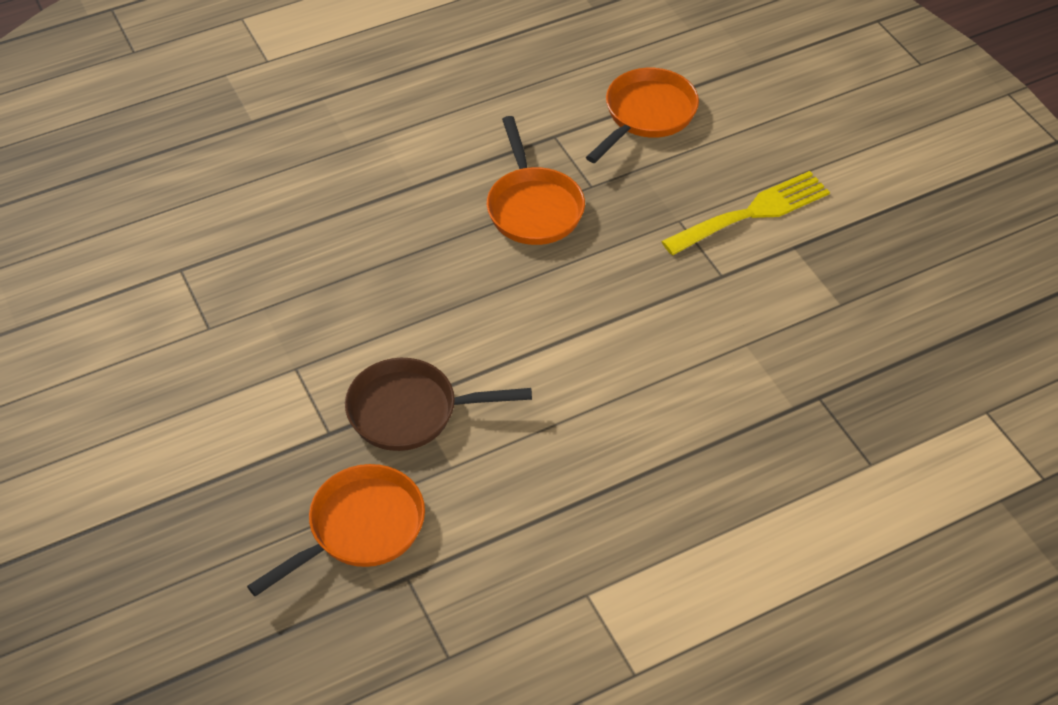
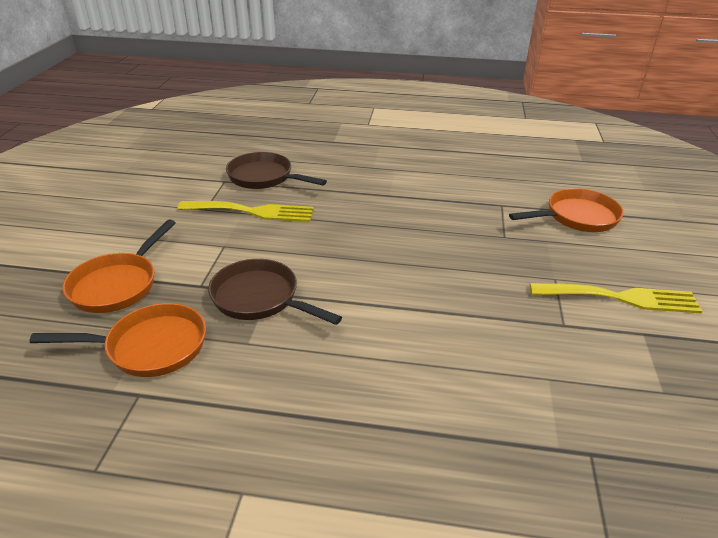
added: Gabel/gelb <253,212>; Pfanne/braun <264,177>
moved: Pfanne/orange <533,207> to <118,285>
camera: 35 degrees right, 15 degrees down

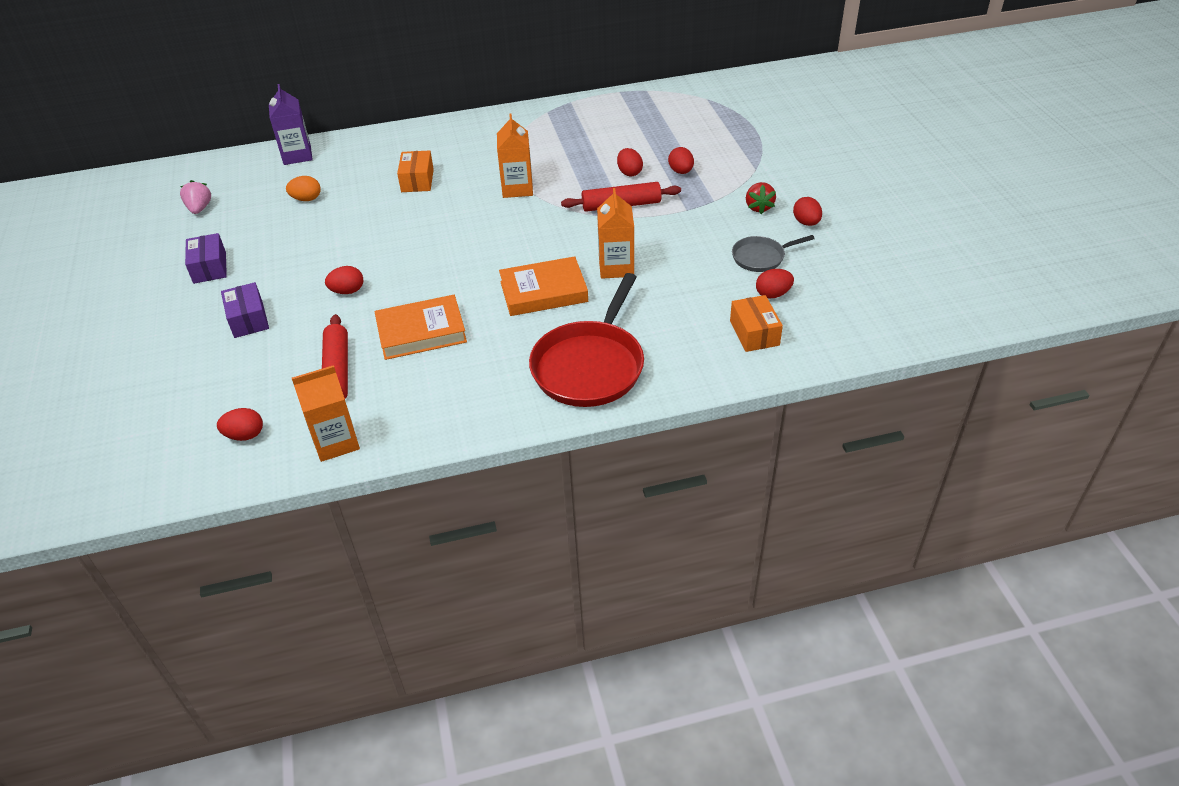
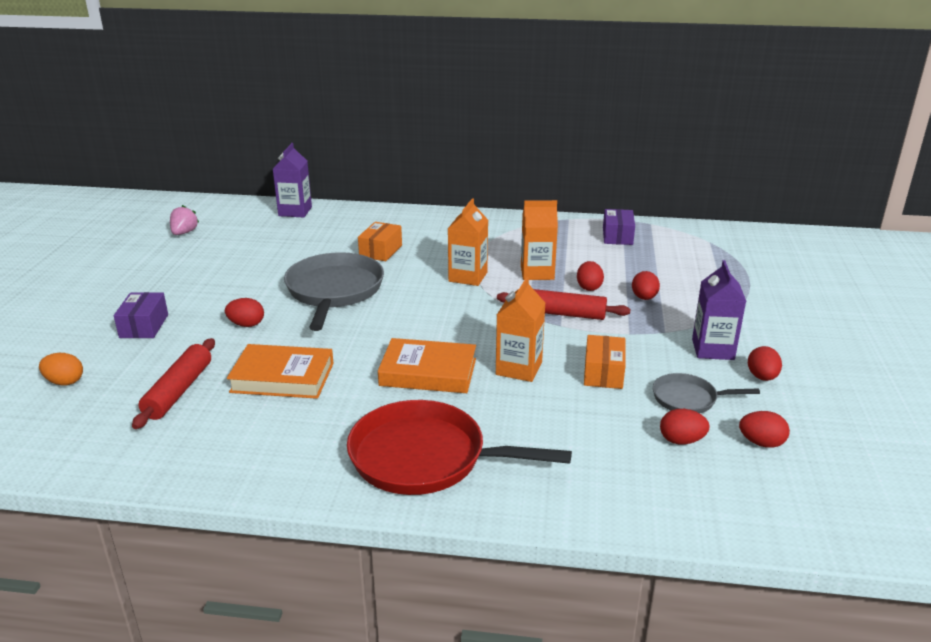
added: Pfanne/grau <334,291>
moved: Schachtel/lila <210,267> to <617,236>; Ei/rot <245,435> to <761,443>; Ei/orange <306,199> to <65,382>; Getränkekarton/orange <336,442> to <537,273>; Schachtel/orange <754,333> to <603,373>
replaced: Erdbeere/rot <758,207> to Getränkekarton/lila <713,349>
turned: Pfanne/rot <590,366> = <425,457> 60 degrees clockwise
camera: 20 degrees right, 15 degrees down

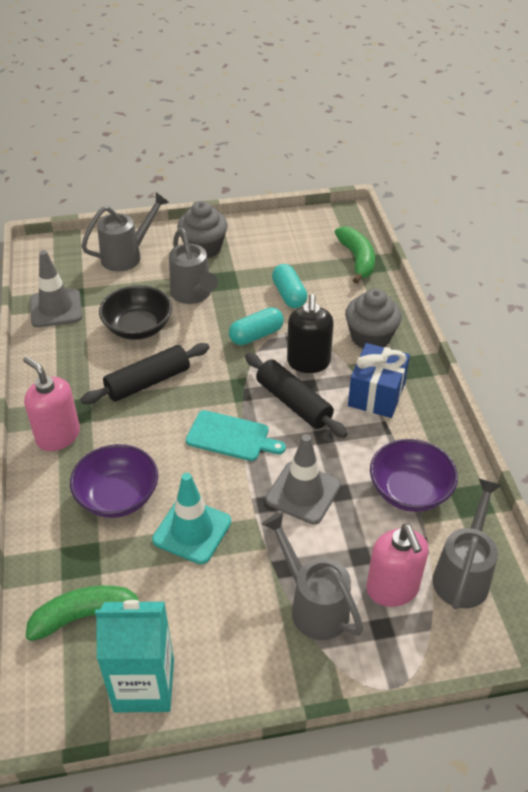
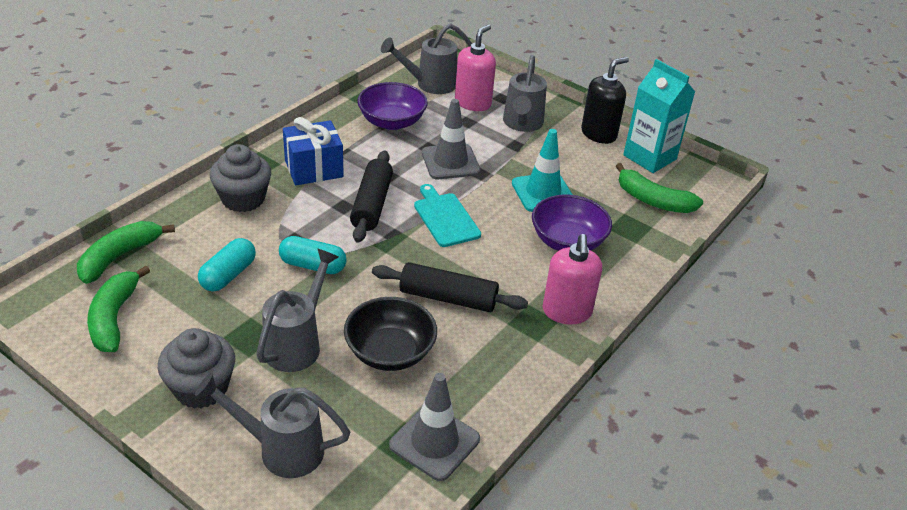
added: Banane/grün <114,318>
moved: Seifenspender/schwarz <308,362> to <599,134>
camera: 135 degrees left, 5 degrees down

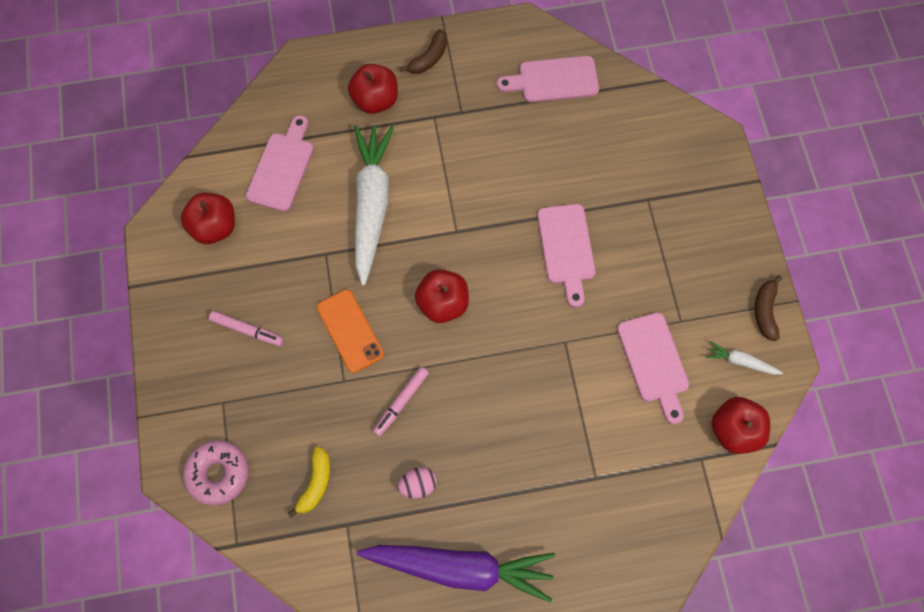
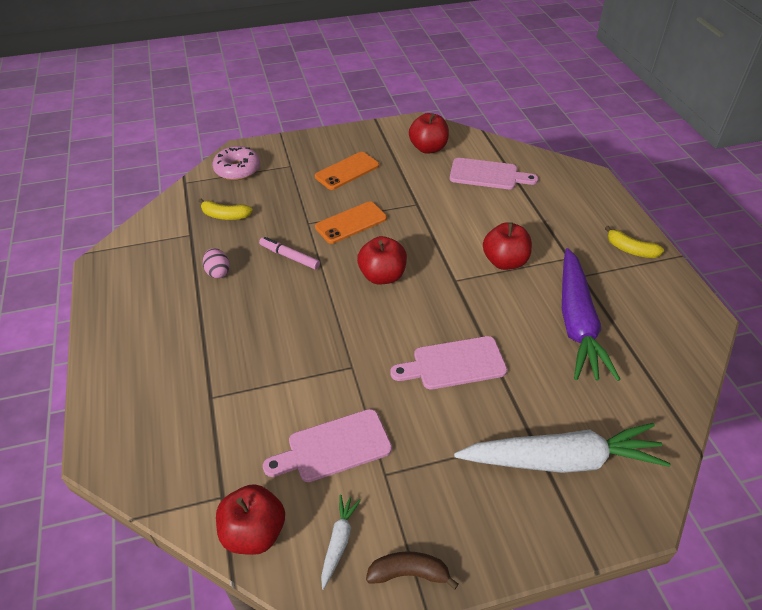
removed: Schneidebrett/rosa <553,80>
moved: Apfel/rot <375,100> to <504,262>; Karotte/weiß <371,204> to <562,460>; Karotte/lila <460,567> to <577,323>
replaced: Filzstift/rosa <247,330> to Handy/orange <347,171>
recoloured: Banane/braun <429,58> to Banane/gelb <630,250>
camera: 85 degrees right, 25 degrees down

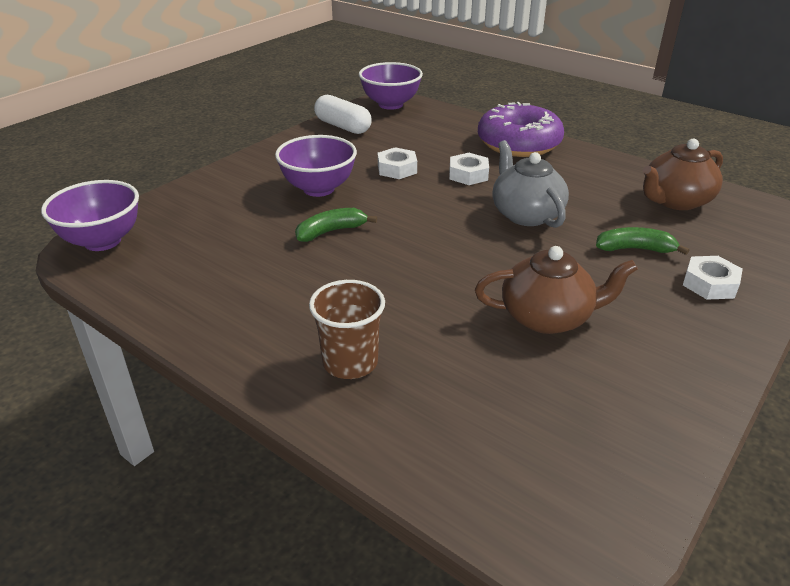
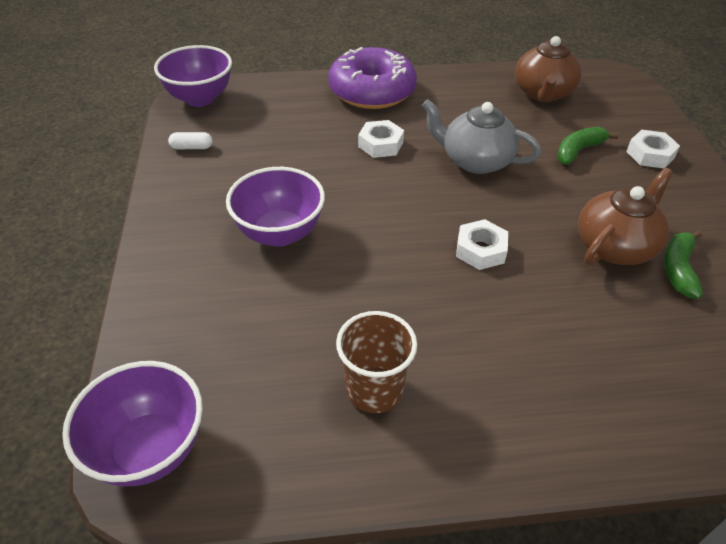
moved: Banane/grün <331,231> to <678,269>; Becher/braun <350,362> to <374,389>; Sechskantmutter/weiß <397,169> to <480,250>
resized: Kapsel/weiß <343,126> = <192,147> x0.51
camera: 45 degrees left, 10 degrees up

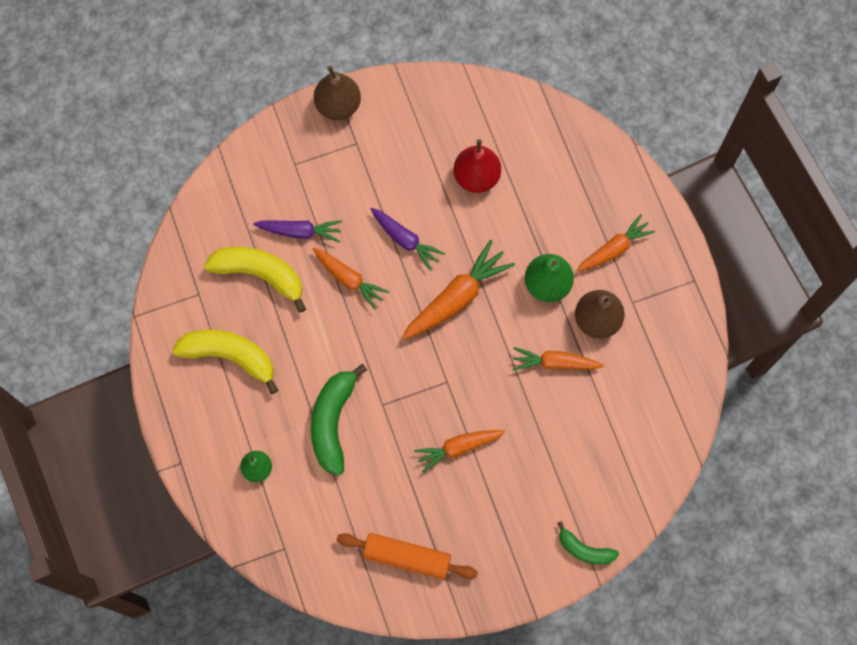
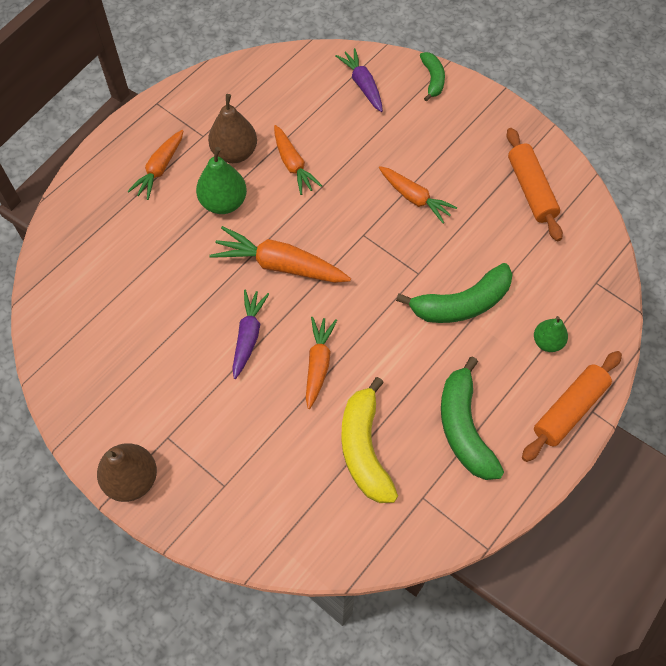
removed: Birne/rot <476,177>
added: Nudelholz/orange <569,410>
moved: Karotte/lila <300,232> to <362,85>
recoloured: Banane/gelb <230,356> to Banane/grün <464,428>
turned: Karotte/orange <614,249> = <160,169> 90 degrees counterclockwise
camera: 120 degrees left, 10 degrees down

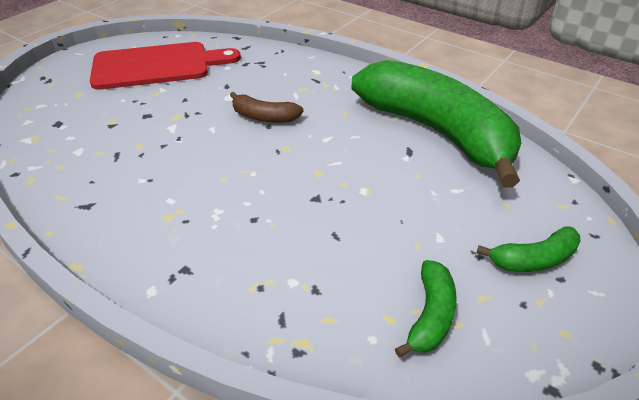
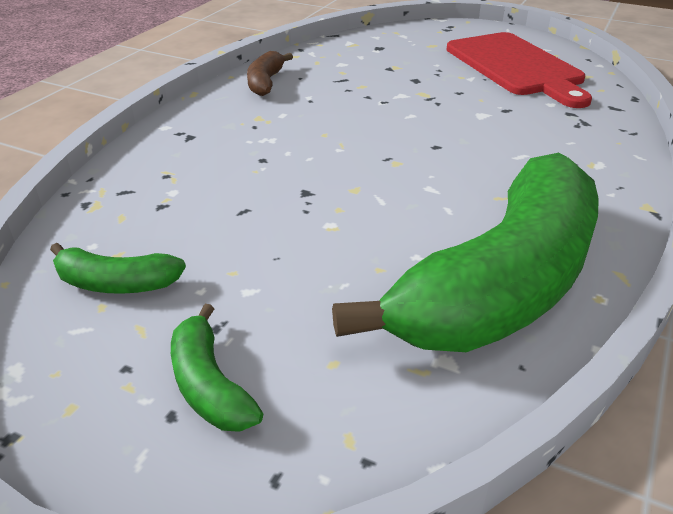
moved: Banane/braun <264,117> to <265,82>
camera: 80 degrees right, 5 degrees down

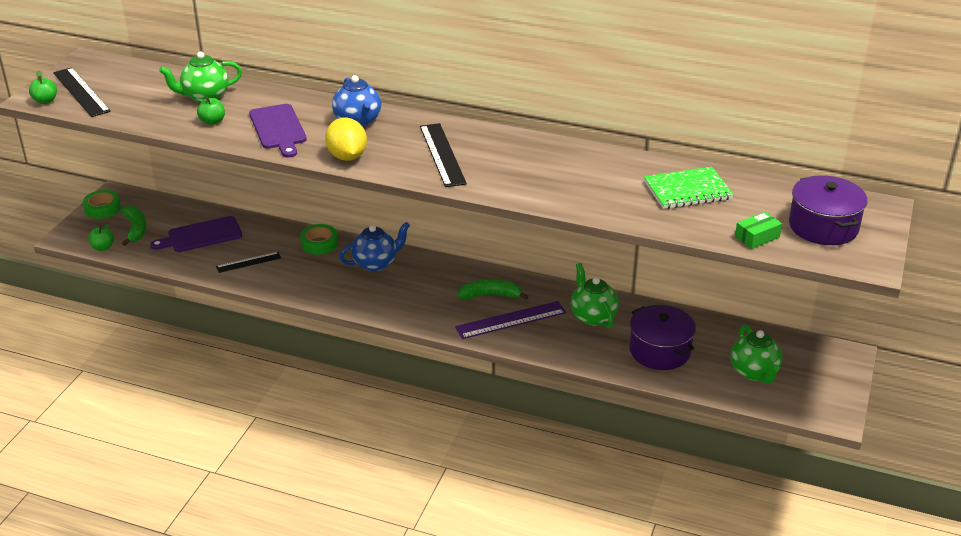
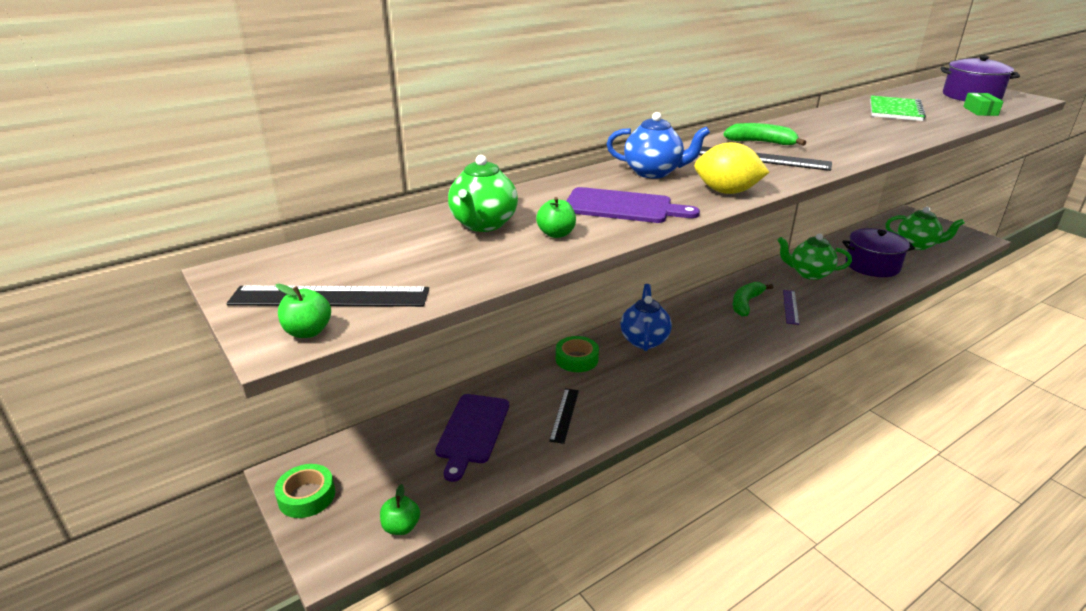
moved: Banane/grün <135,229> to <761,142>
resized: Lineal/lila <510,320> = <790,307> x0.60
camera: 55 degrees left, 5 degrees down

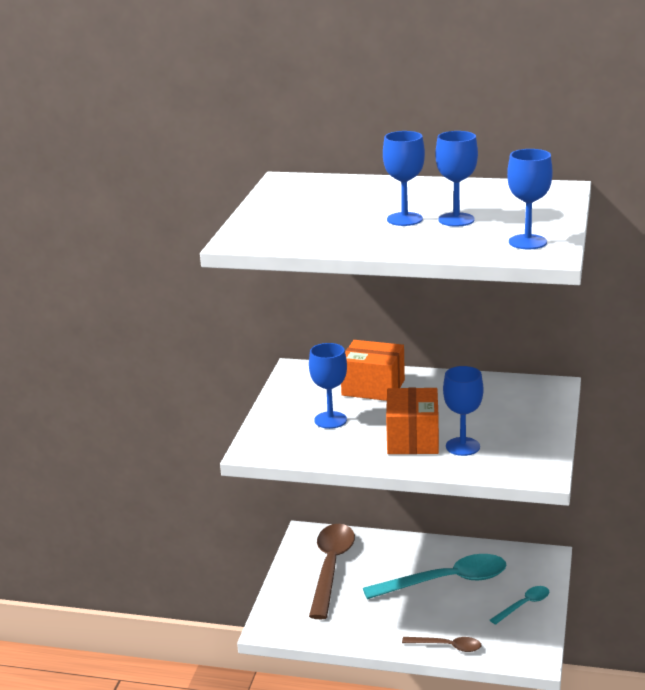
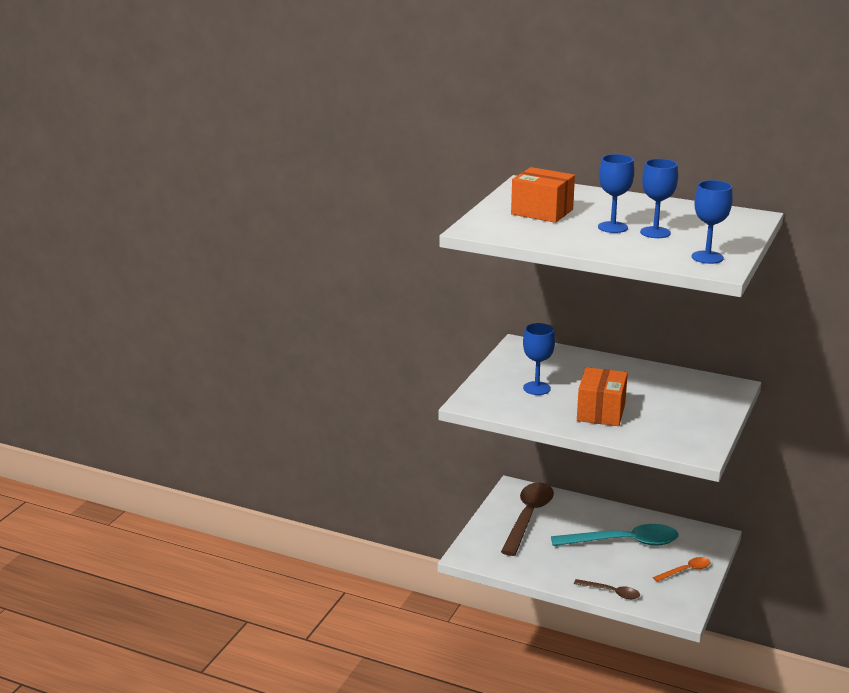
removed: Kelch/blau <462,446>
moved: Schachtel/orange <373,388> to <542,212>
recoloured: Löffel/türkis <524,605> to Löffel/orange <686,571>
camera: 10 degrees right, 0 degrees up

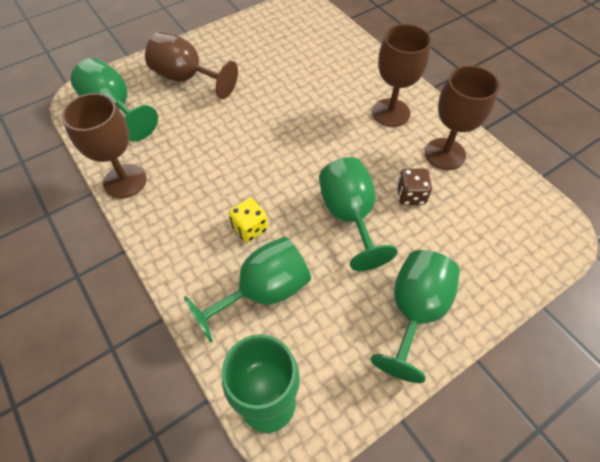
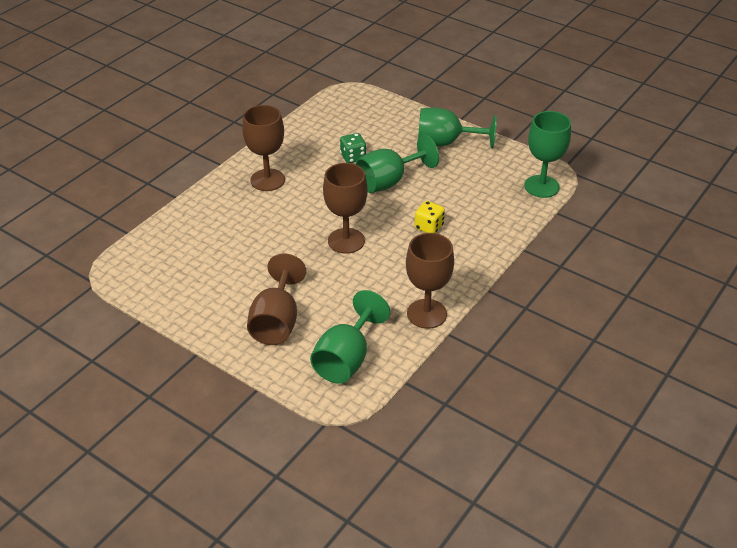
removed: Kelch/grün <263,292>
moved: Kelch/braun <445,154> to <346,241>
recoloured: Spielwürfel/braun <410,195> to Spielwürfel/grün <353,157>
camera: 110 degrees left, 15 degrees down

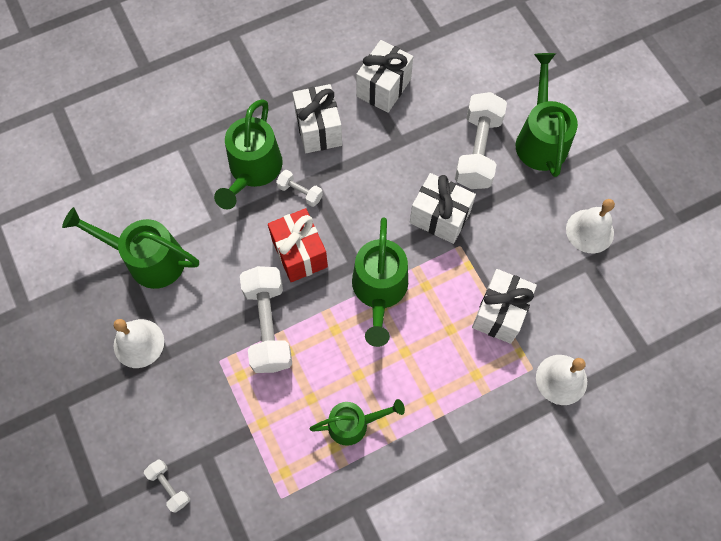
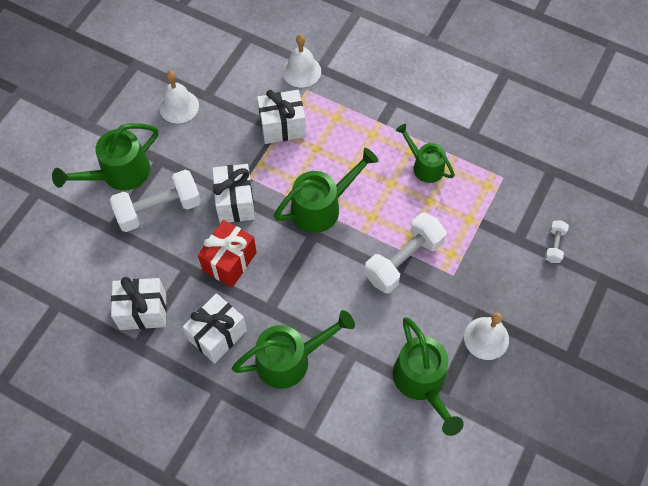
removed: Hantel/weiß <300,192>
moved: Geschenk/rot <299,253> to <229,261>
camera: 125 degrees left, 5 degrees down

